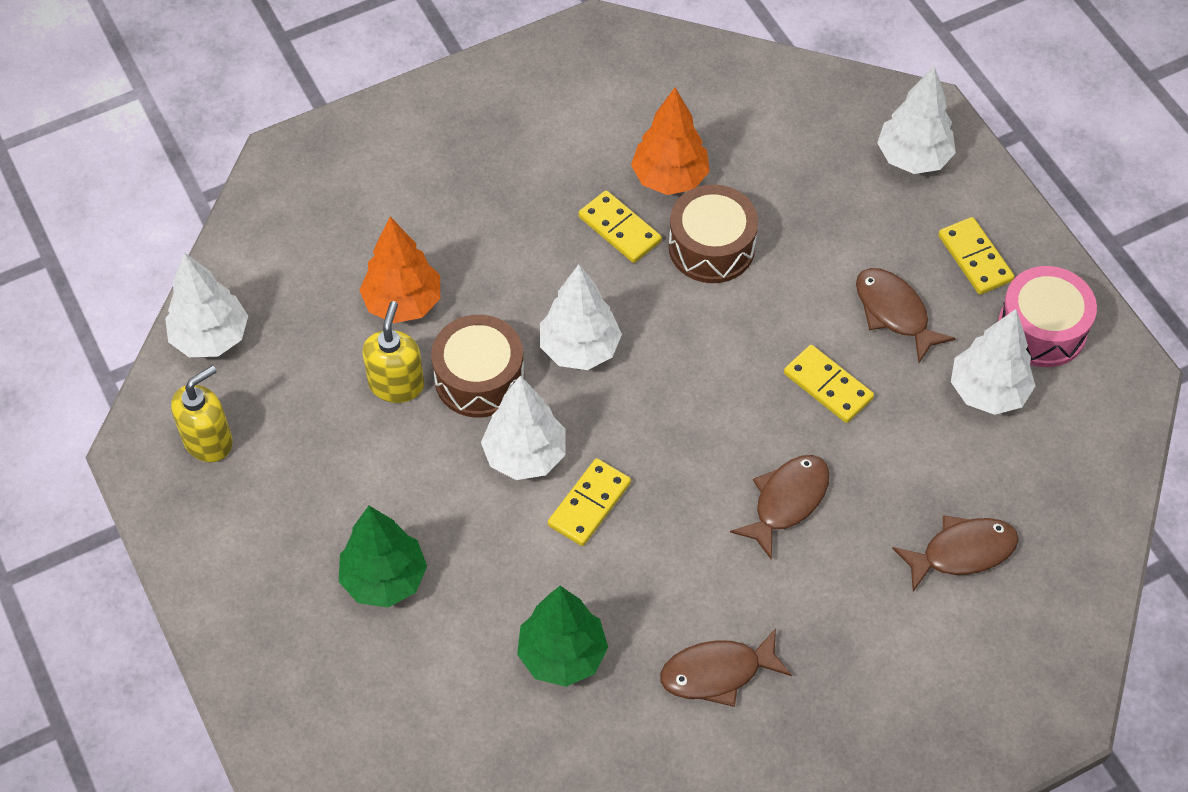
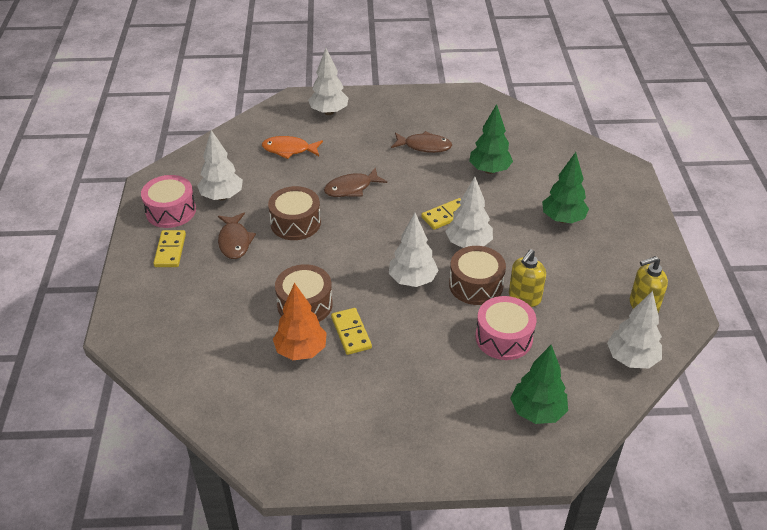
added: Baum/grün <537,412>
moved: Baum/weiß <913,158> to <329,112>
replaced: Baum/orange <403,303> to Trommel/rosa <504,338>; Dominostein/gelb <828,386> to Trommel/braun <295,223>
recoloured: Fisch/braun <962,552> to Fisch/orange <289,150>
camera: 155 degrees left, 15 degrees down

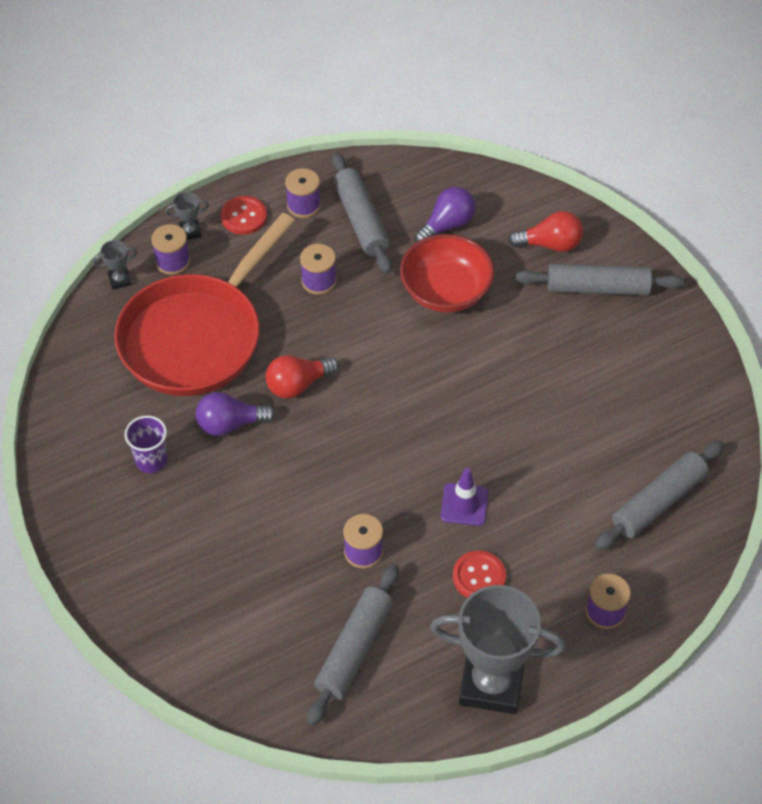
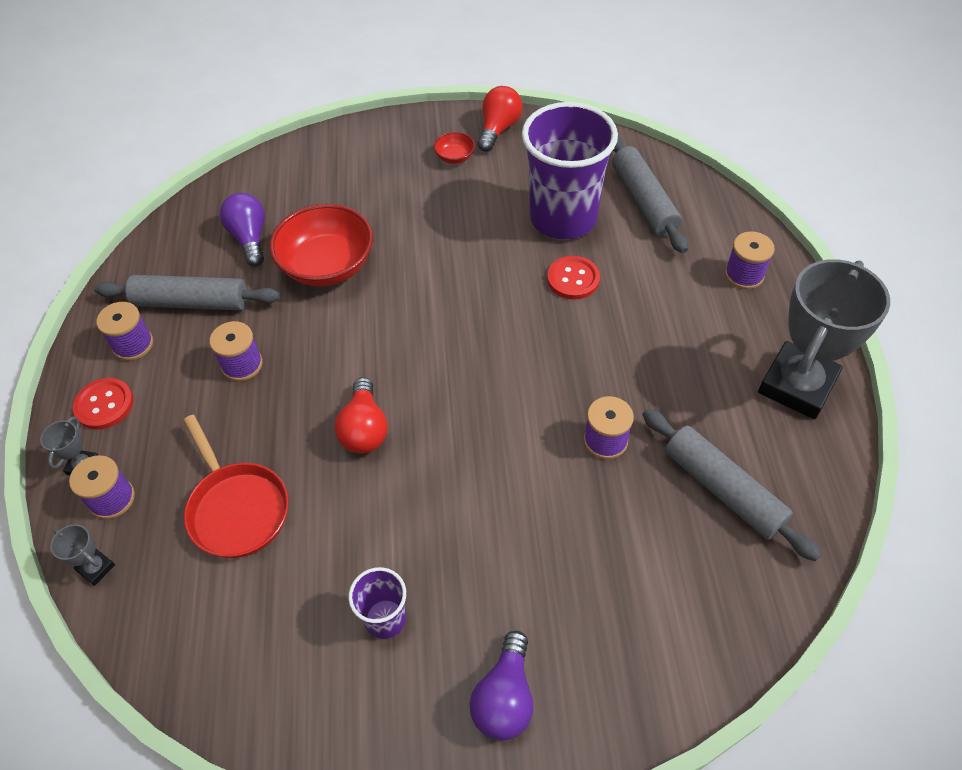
removed: Leitkegel/lila <464,504>; Nudelholz/grau <598,288>
added: Schüssel/rot <454,157>; Becher/lila <563,218>
moved: Glühbirne/lila <230,424> to <505,697>; Knopf/rot <479,577> to <573,279>; Glühbirne/rot <550,244> to <498,129>
turned: Pokal/grau <119,280> = <96,568> 60 degrees counterclockwise
resized: Pfanne/rot <196,336> = <237,509> x0.56
camera: 65 degrees left, 0 degrees up

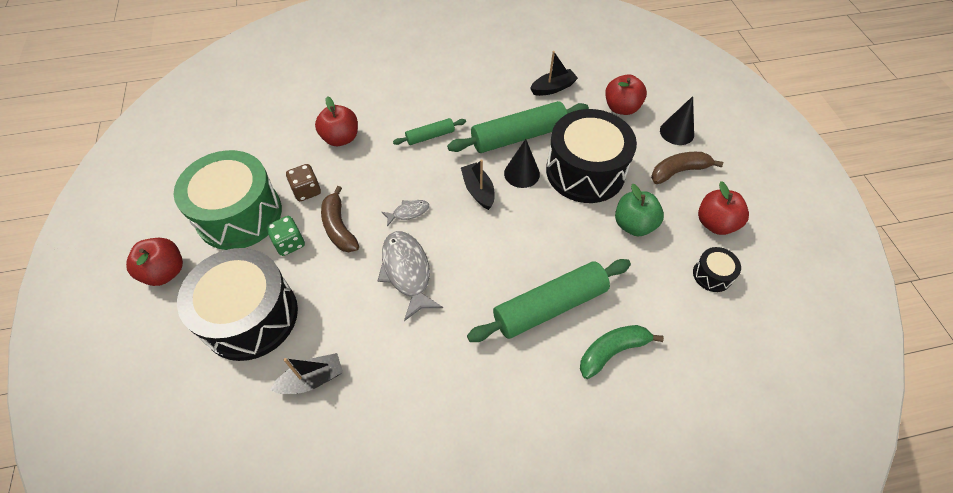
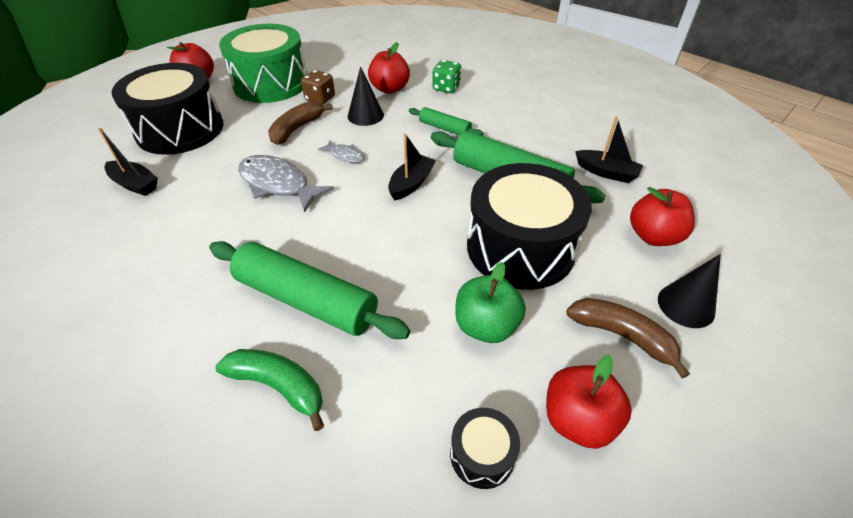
moved: Spielwürfel/grün <289,243> to <446,88>; Kegel/schwarz <521,173> to <365,115>
turned: Fisch/grau <407,272> = <278,184> 90 degrees counterclockwise
camera: 55 degrees right, 10 degrees down

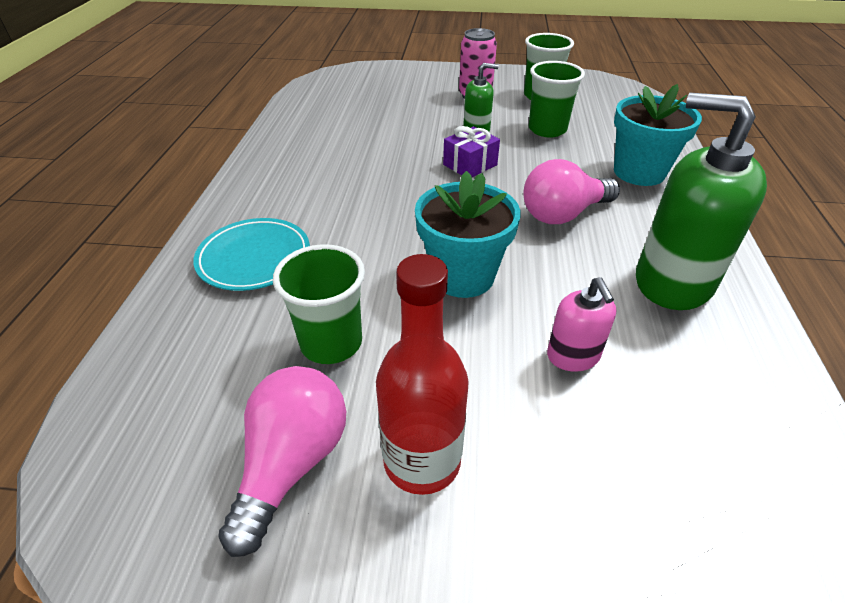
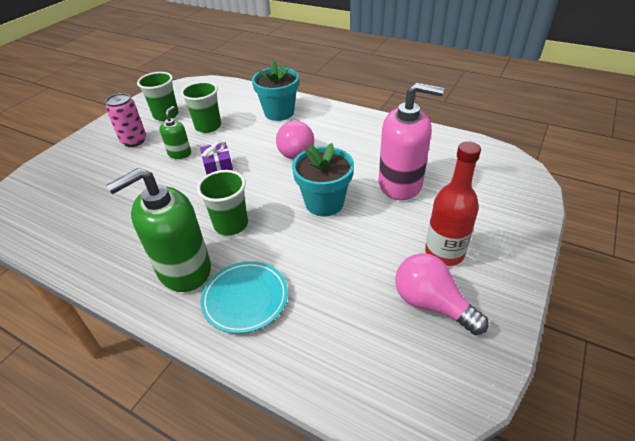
moved: Becher/grün <331,343> to <231,224>; Seifenspender/grün <672,281> to <184,270>
resized: Seifenspender/rosa <573,356> = <400,184> x1.99
camera: 65 degrees left, 0 degrees up

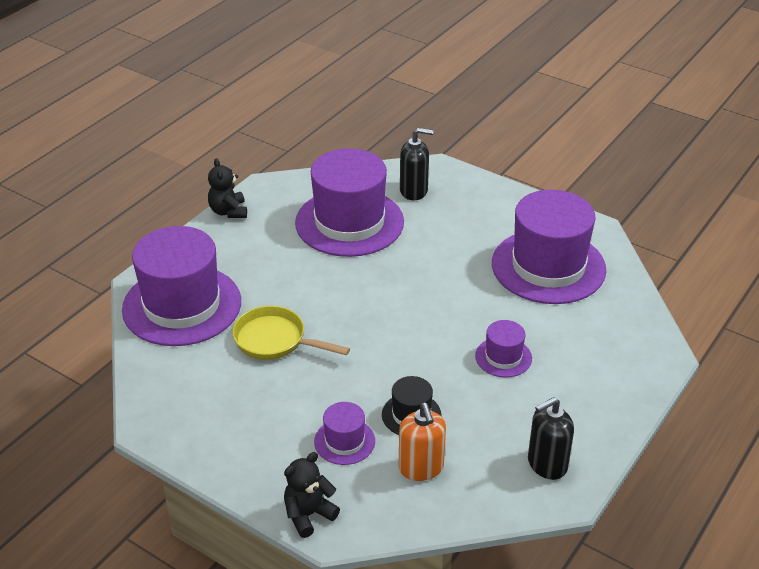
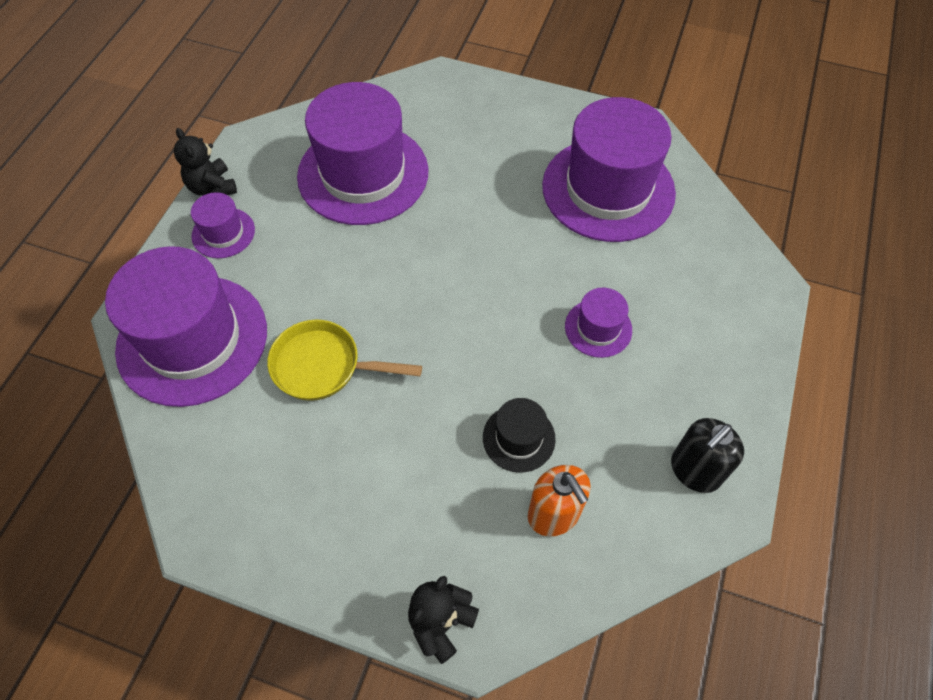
removed: Seifenspender/schwarz <414,191>
moved: Hut/lila <344,441> to <223,233>
camera: 15 degrees left, 20 degrees up

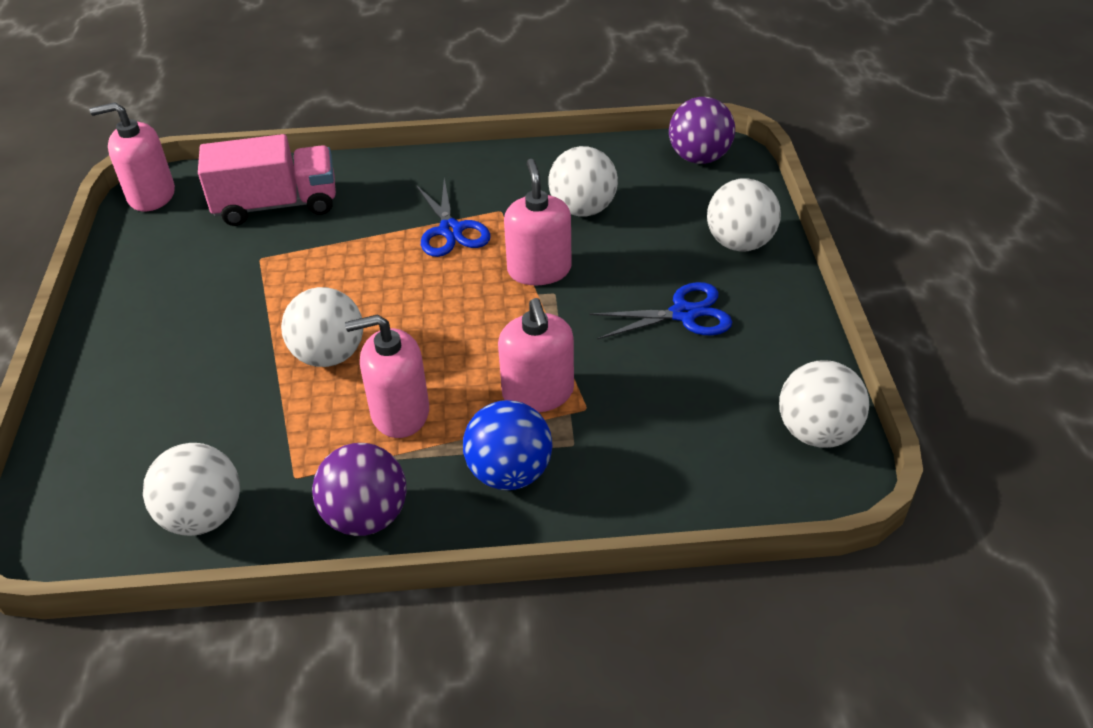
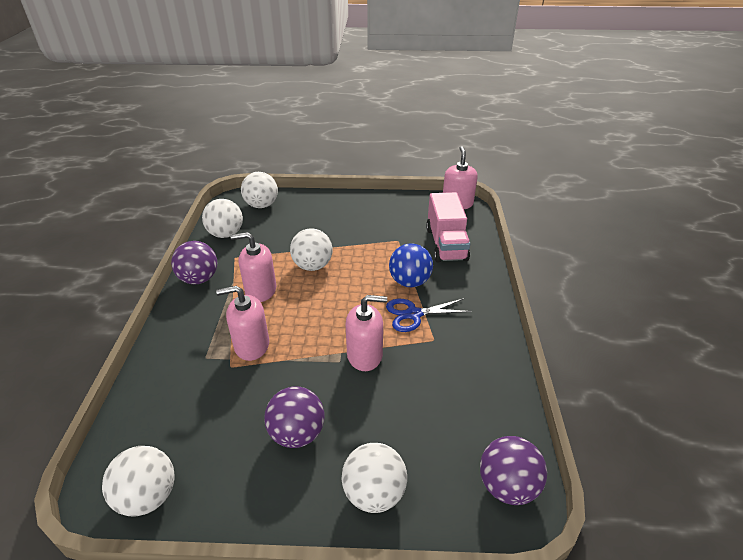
moved: Ball/blau <509,473> to <409,282>; Ball/weiß <583,209> to <261,205>
replaced: Schere/blau <684,314> to Ball/lila <297,433>
turned: Seifenspender/rosa <400,413> = <260,290> 90 degrees counterclockwise
camera: 95 degrees right, 5 degrees down

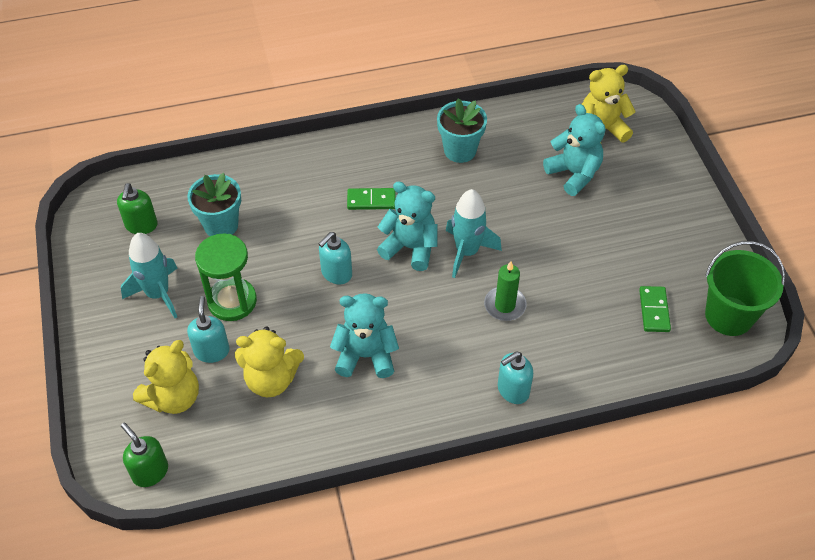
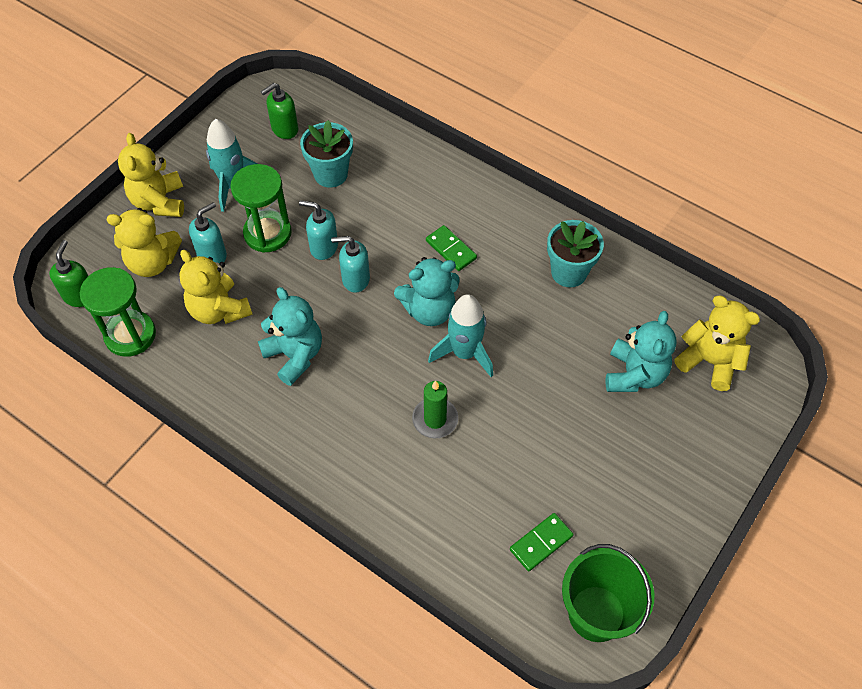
added: Sanduhr/grün <130,335>; Teddybär/gelb <159,202>
moved: Seifenspender/türkis <512,390> to <323,247>
turned: Teddybär/türkis <410,248> = <429,310> 90 degrees clockwise
camera: 50 degrees right, 5 degrees up

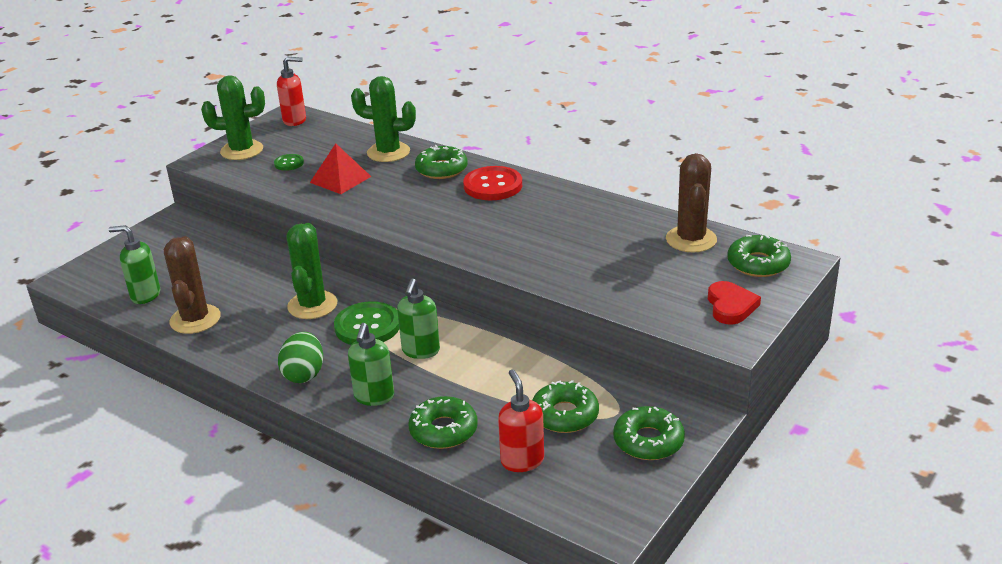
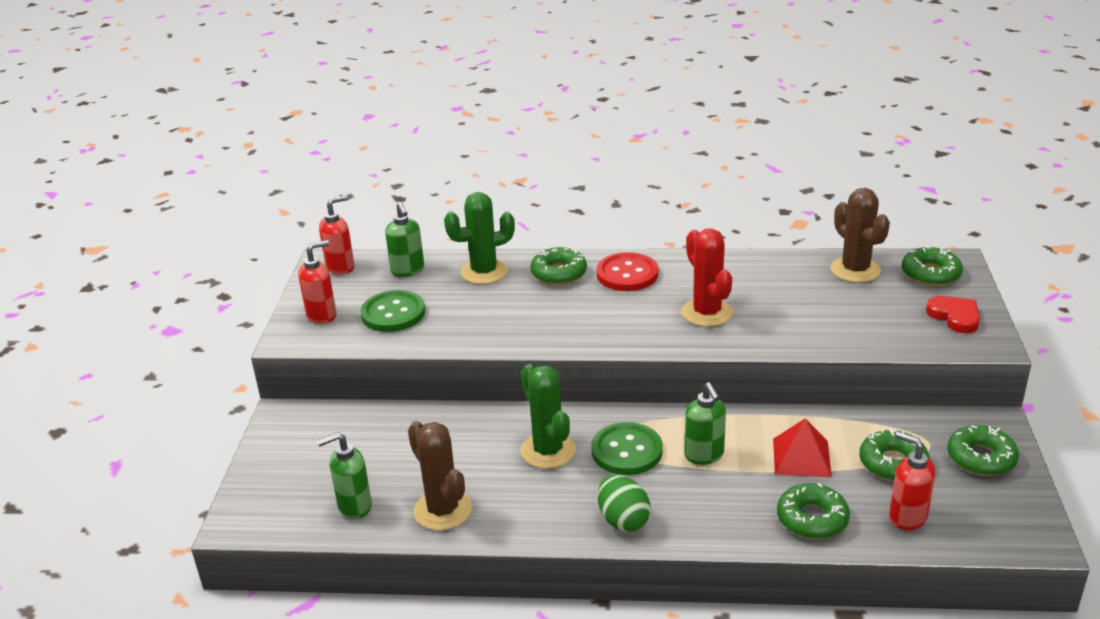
added: Kaktus/rot <707,313>
moved: Pyramide/rot <340,179> to <801,457>; Seifenspender/grün <374,397> to <408,270>
replaced: Kaktus/grün <242,150> to Seifenspender/rot <322,315>
resized: Knopf/grün <289,163> = <393,313> x1.91
camera: 30 degrees left, 0 degrees up

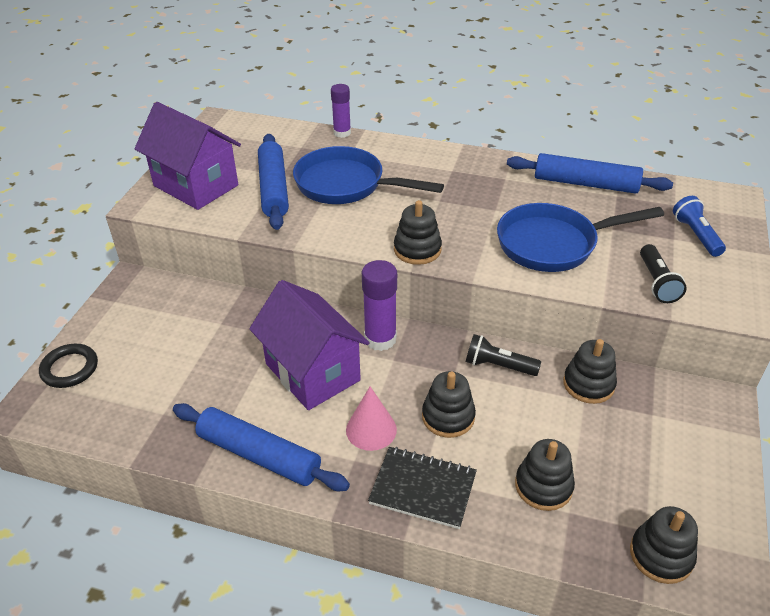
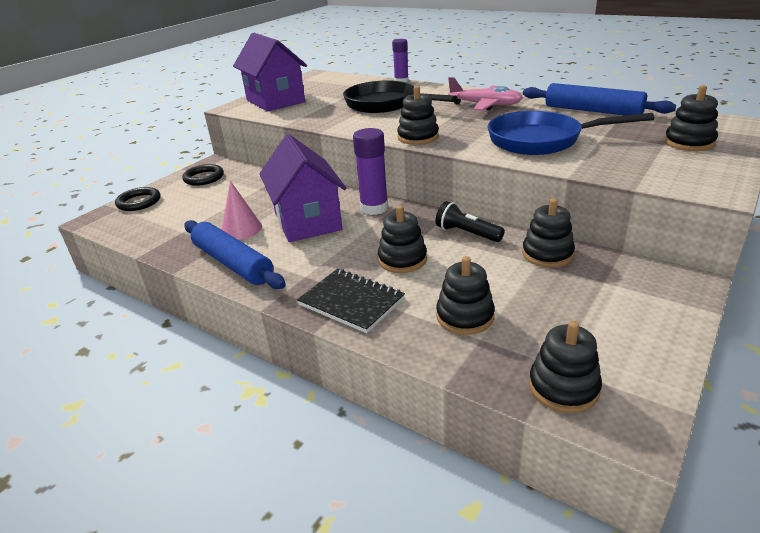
removed: Nudelholz/blau <273,188>; Taschenlampe/schwarz <657,282>
added: Ring/schwarz <204,178>; Flugzeug/rosa <485,105>
moved: Kegel/rosa <371,429> to <241,229>
replaced: Taschenlampe/blau <696,235> to Stapelspielzeug/schwarz <689,142>
recoloured: Pfanne/blau <346,185> to Pfanne/schwarz <385,104>
camera: 20 degrees right, 10 degrees down

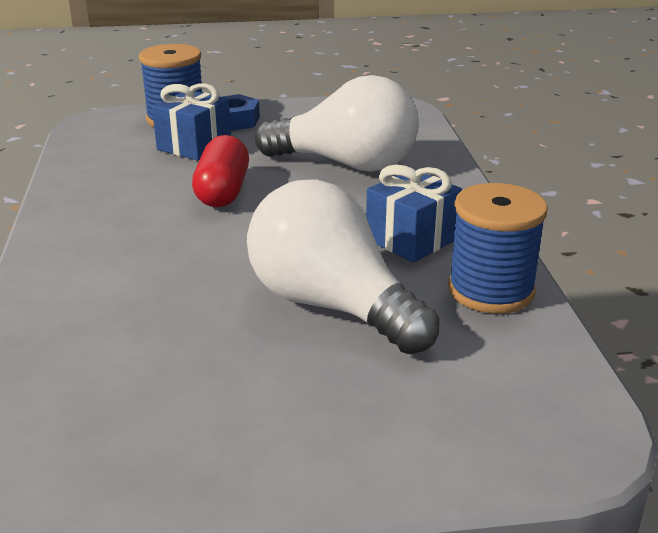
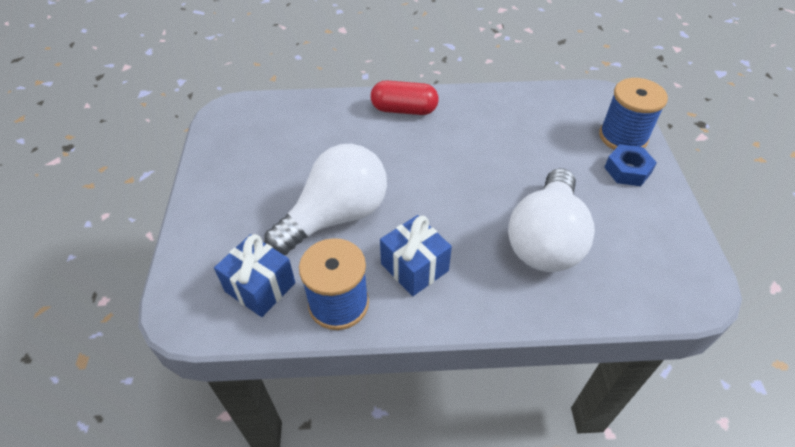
moved: Geschenk/blau <194,146> to <260,287>; Kapsel/rot <223,191> to <404,110>
camera: 95 degrees right, 20 degrees up

